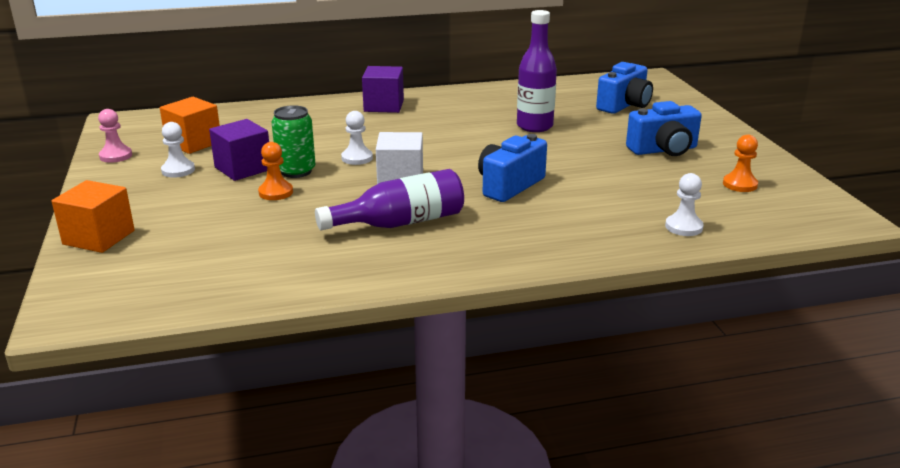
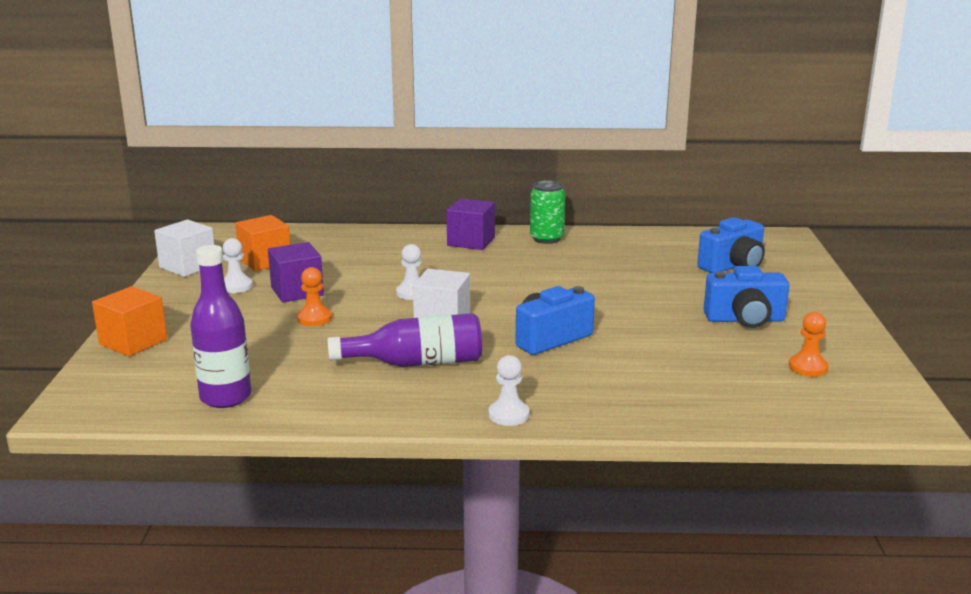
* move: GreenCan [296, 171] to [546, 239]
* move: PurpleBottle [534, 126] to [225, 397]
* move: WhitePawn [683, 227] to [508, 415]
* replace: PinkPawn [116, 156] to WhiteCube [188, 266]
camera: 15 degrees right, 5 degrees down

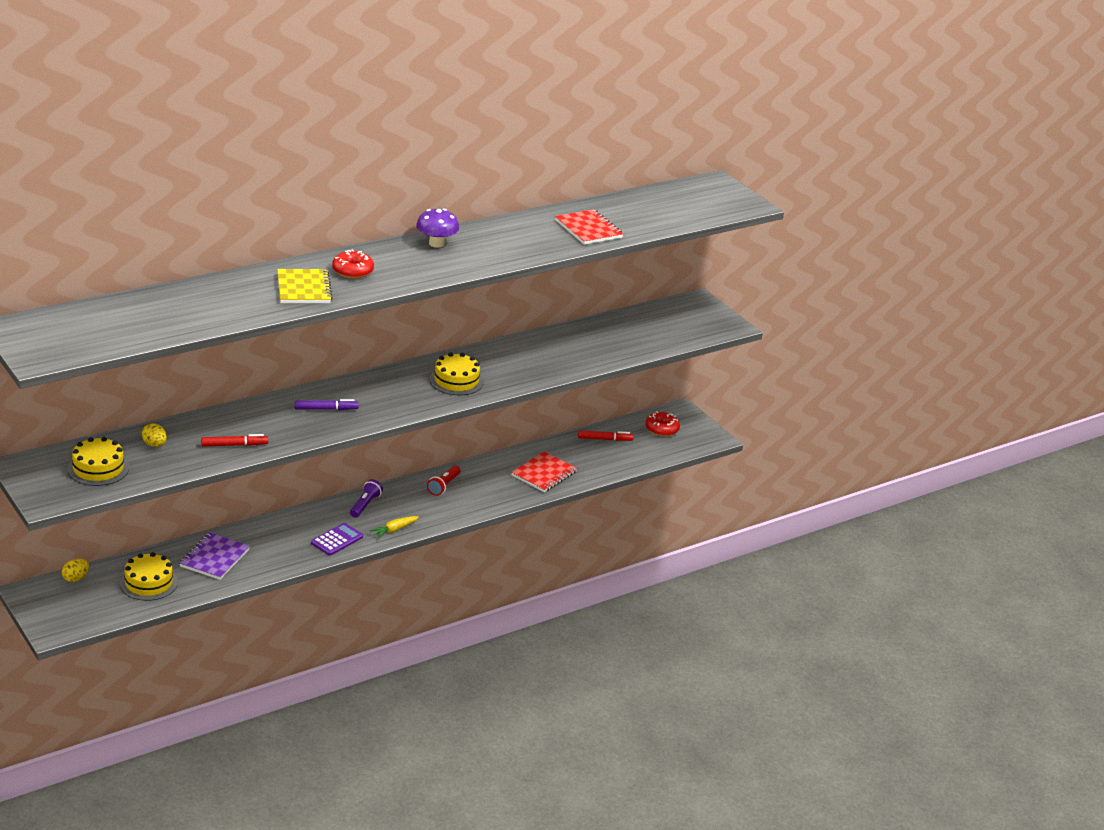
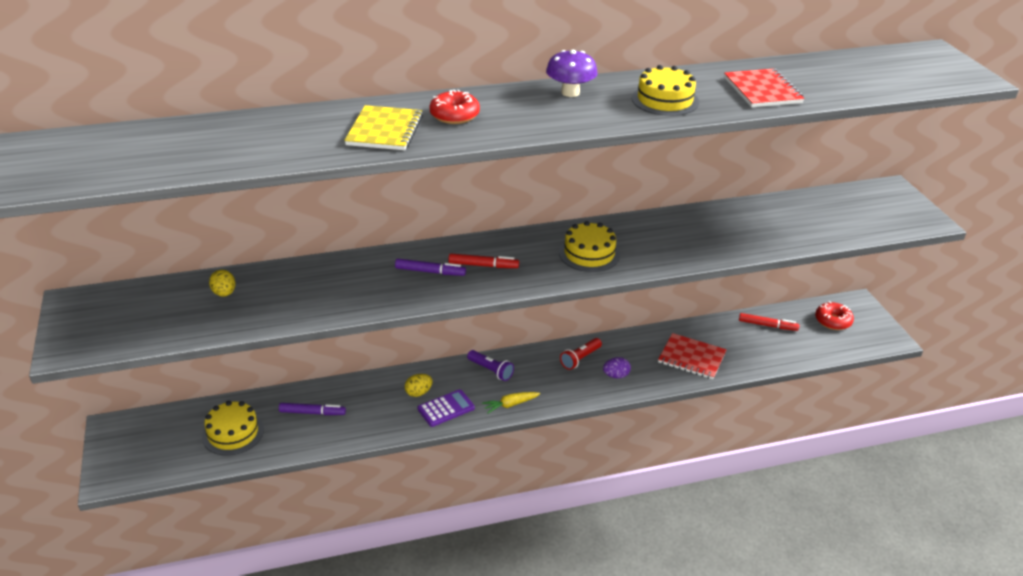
* insert: PurpleEgg [616, 375]
* move: YellowEgg [75, 578] to [418, 393]
* move: YellowCake [98, 468] to [665, 100]
* move: RedMarker [234, 445] to [483, 265]
* replace: PurpleNotebook [214, 558] to PurpleMarker [312, 412]
* rotate: PurpleFlashlight [365, 505] = [491, 370] 90 degrees clockwise
* rotate: RedNotebook [544, 474] = [691, 358] 60 degrees clockwise
camera: 20 degrees right, 5 degrees up

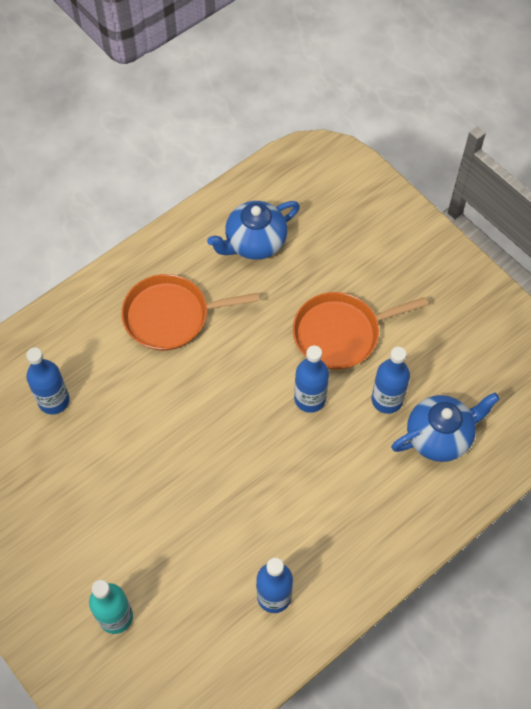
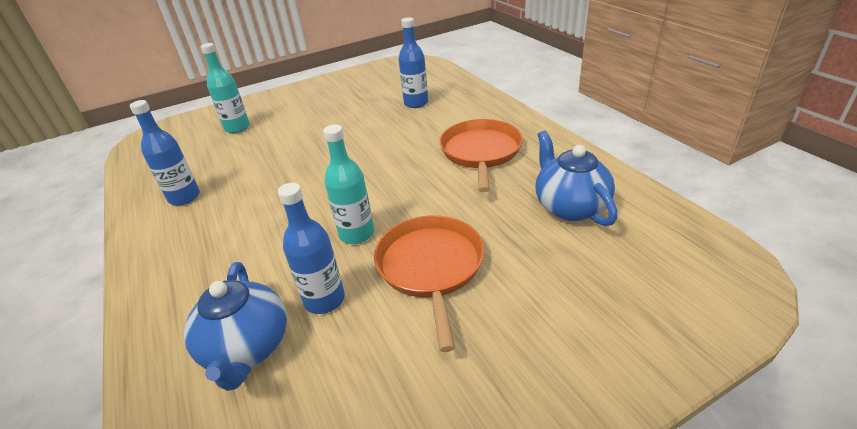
* recolor: BlueBottle [310, 399] to TurquoiseBottle [356, 234]
camera: 105 degrees right, 25 degrees down

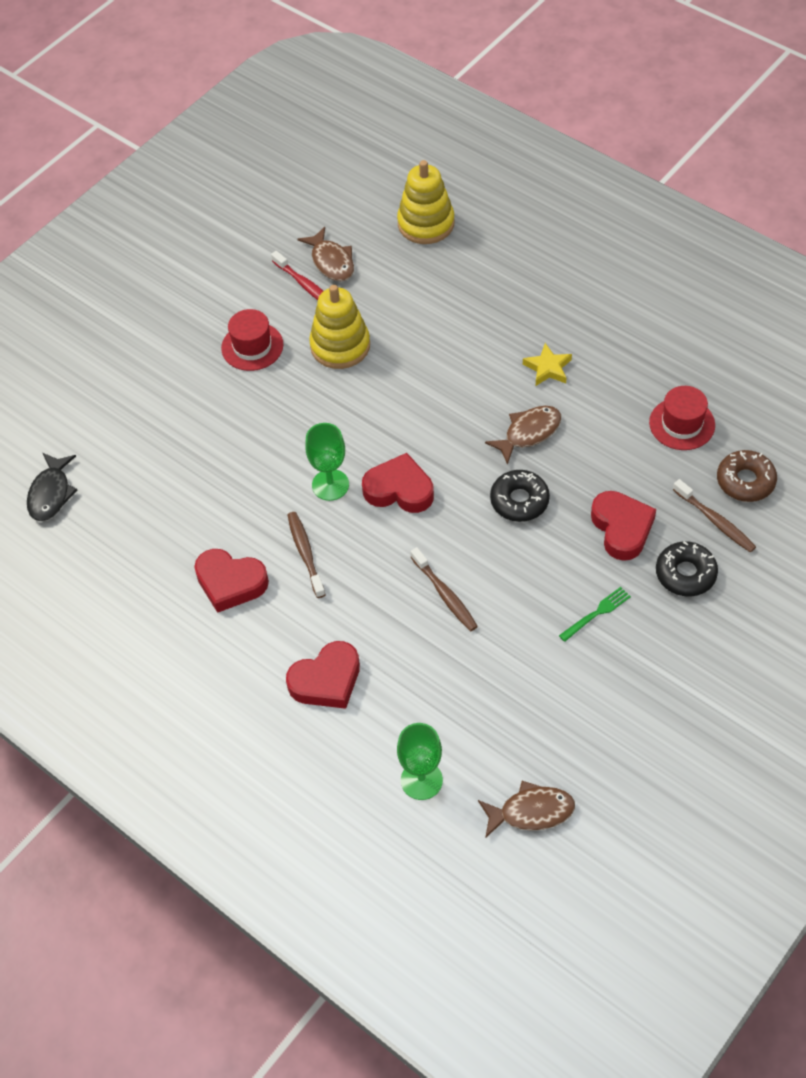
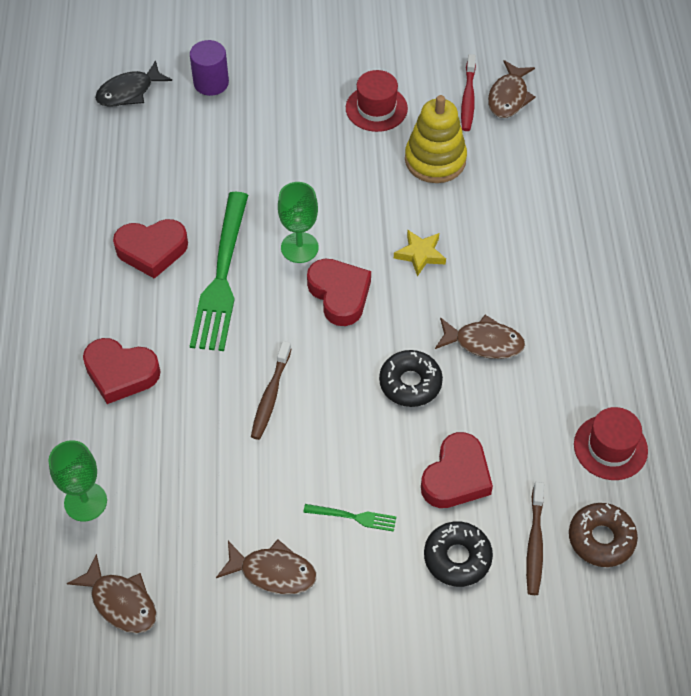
* delete: YellowStackingToy [426, 223]
* insert: PurpleCylinder [211, 83]
* insert: BrownFish [273, 572]
* move: YellowStar [548, 368] to [420, 254]
* replace: BrownToothbrush [305, 553] to GreenFork [222, 277]
* rotate: RedHeart [230, 583] = [152, 250] 75 degrees counterclockwise
camera: 45 degrees right, 0 degrees up

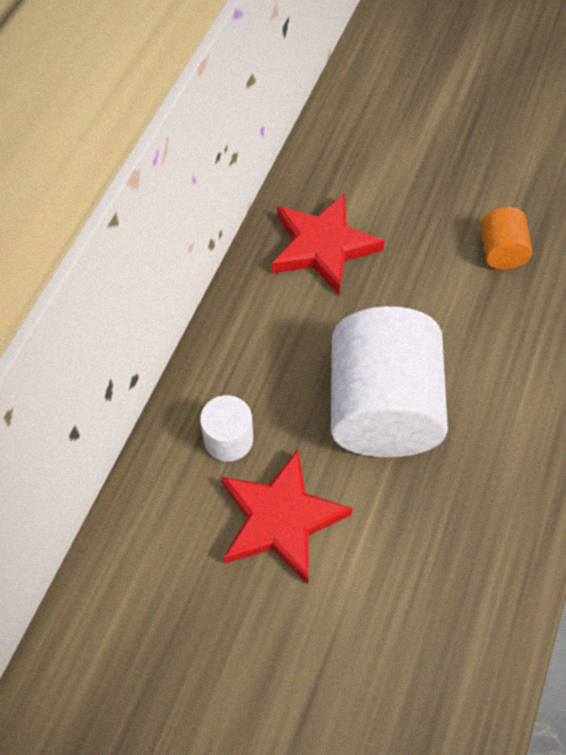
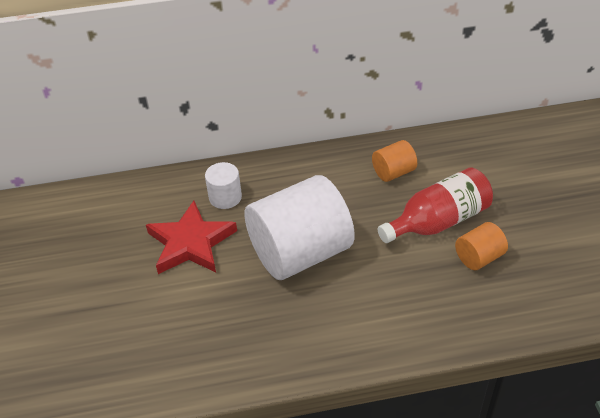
* insert: RedBottle [438, 221]
* replace: RedStar [323, 247] to OrangeCylinder [393, 172]
camera: 60 degrees right, 15 degrees down

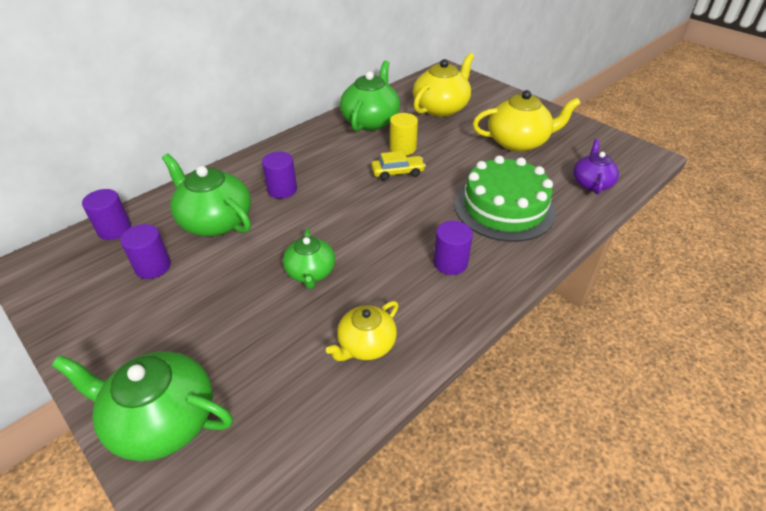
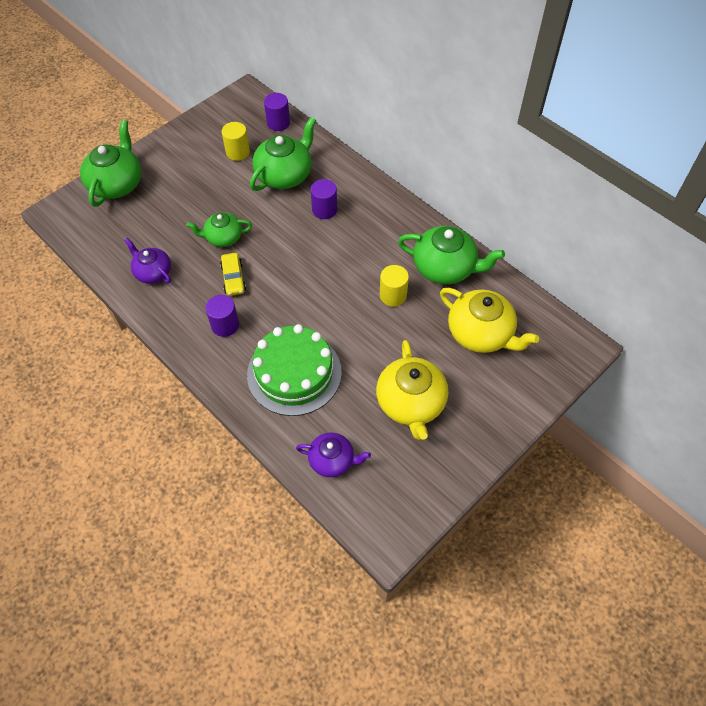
* move: YellowCar [397, 172] to [233, 278]
* recolor: PurpleCylinder [153, 266] to YellowCylinder [238, 152]
* recolor: YellowTeapot [366, 344] to PurpleTeapot [153, 272]
camera: 90 degrees right, 15 degrees up

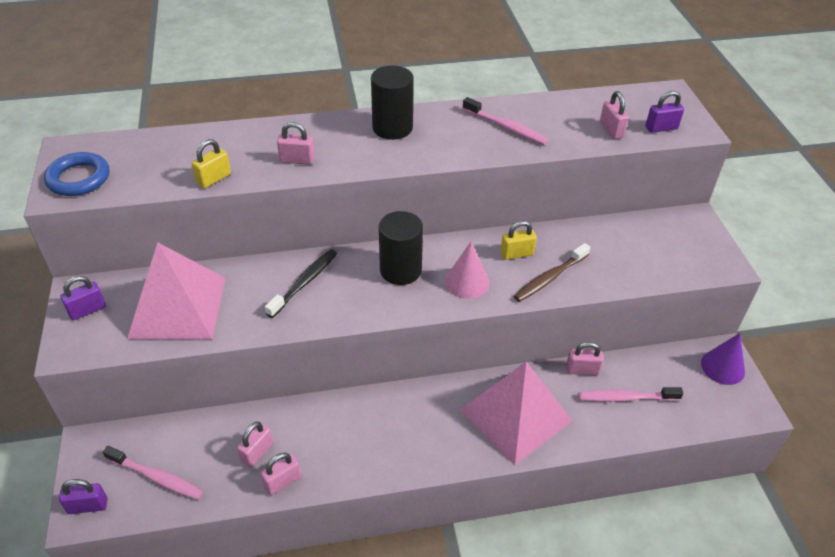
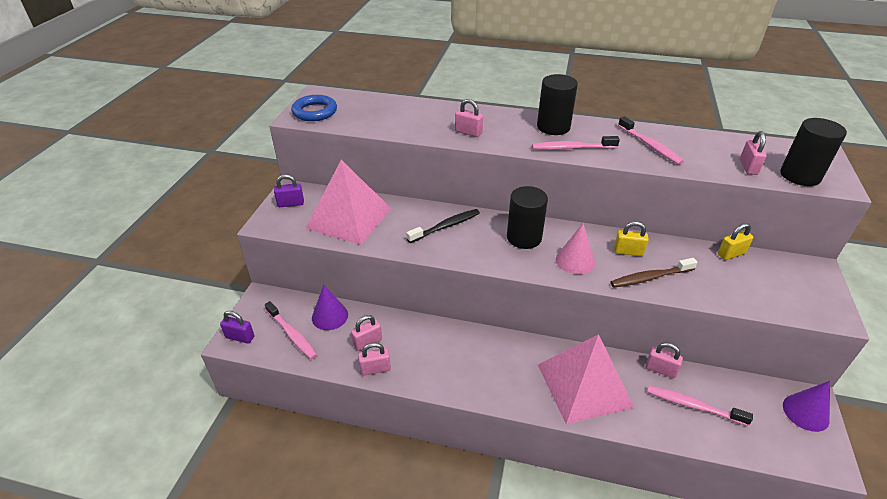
* insert: PurpleCone [330, 316]
* insert: PinkToothbrush [572, 148]
* move: YellowPadlock [214, 179] to [731, 254]
* replace: PurplePadlock [661, 128] to BlackCylinder [800, 176]
camera: 25 degrees right, 5 degrees down

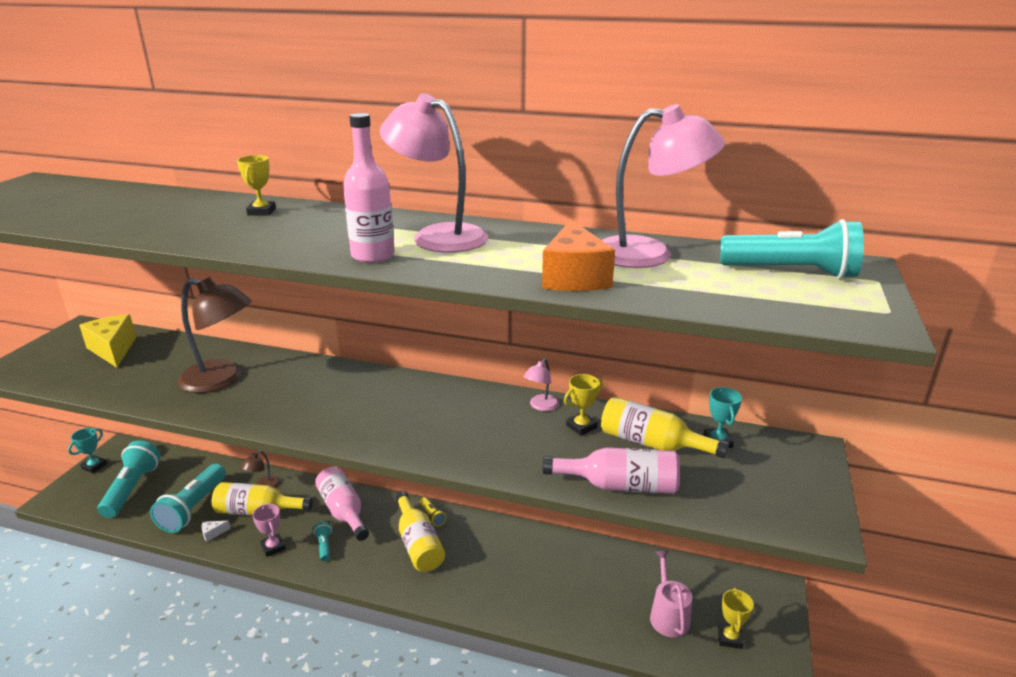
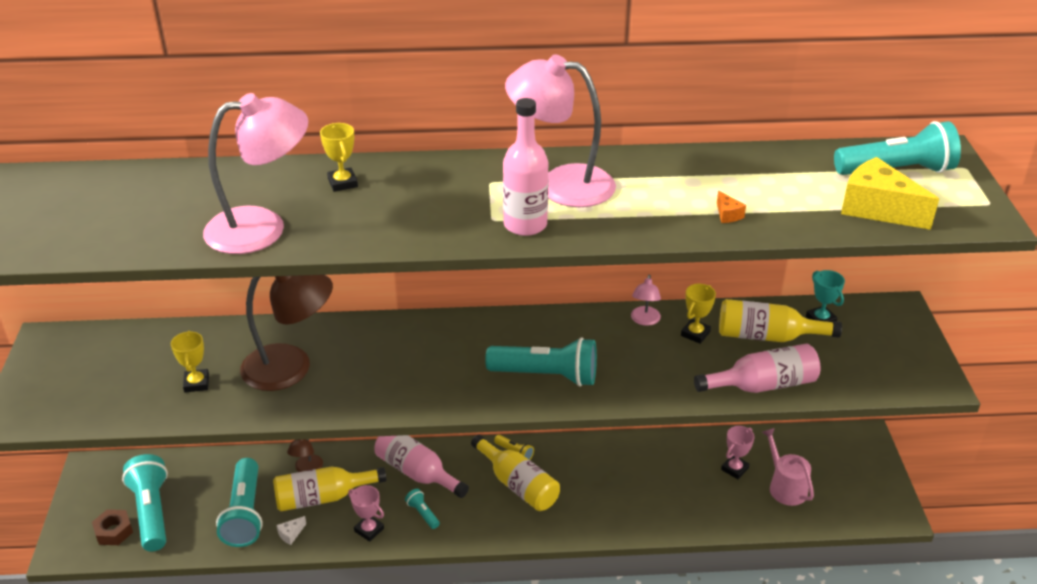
* delete: TurquoiseTrophy [94, 466]
* insert: BrownNut [114, 531]
* insert: TurquoiseFlashlight [546, 376]
* insert: PinkTrophy [734, 469]
* move: YellowCheese [113, 349] to [877, 209]
* move: PinkLamp [649, 253] to [262, 227]
* move: YellowTrophy [730, 638] to [196, 383]
* resize: OrangeCheese [574, 277] = [727, 215] x0.41
camera: 20 degrees left, 10 degrees up

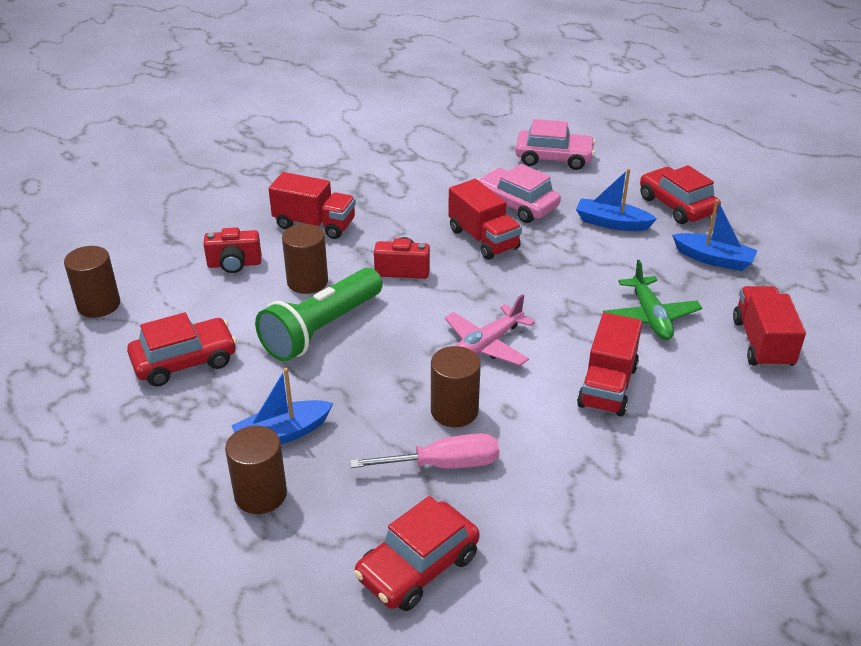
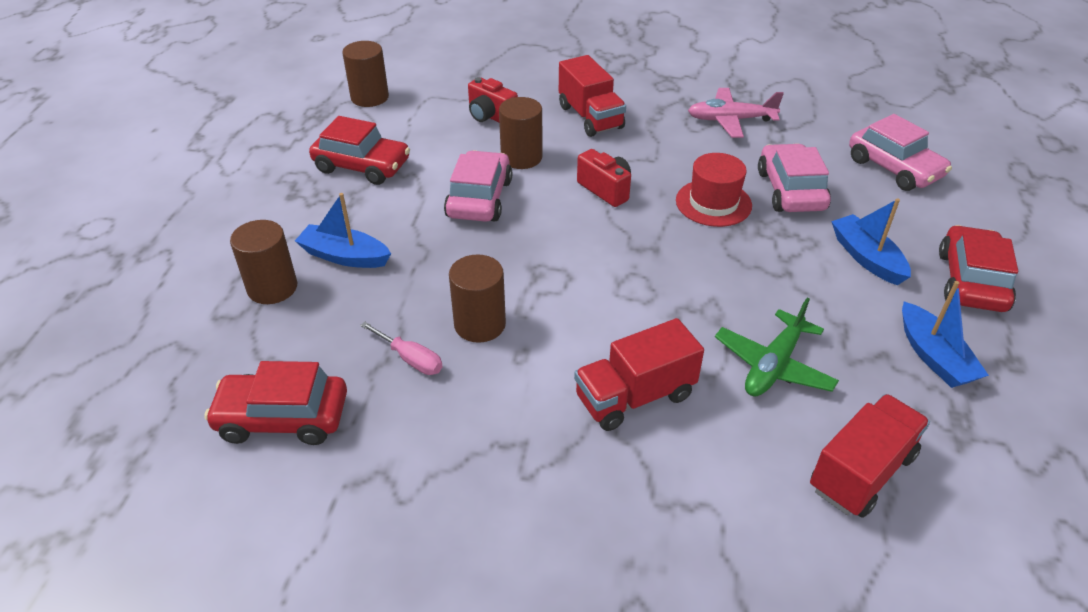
* move: PinkPlane [486, 345] to [730, 120]
* replace: GreenFlashlight [321, 329] to PinkCar [479, 198]
* replace: RedTruck [483, 239] to RedHat [713, 203]
* resize: PinkScrewdriver [444, 465] = [410, 359] x0.66
camera: 45 degrees right, 5 degrees up

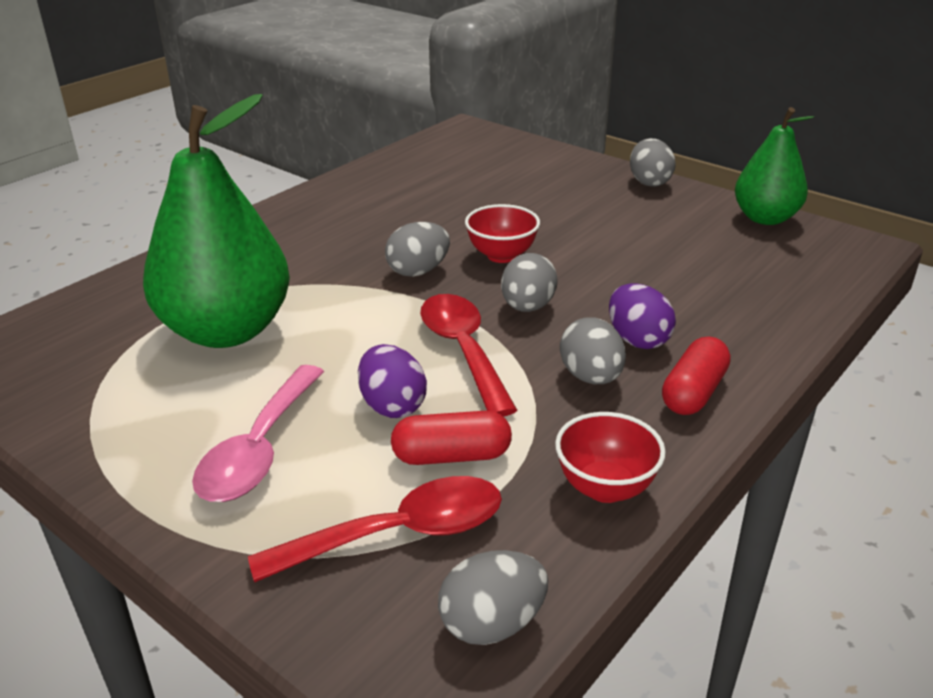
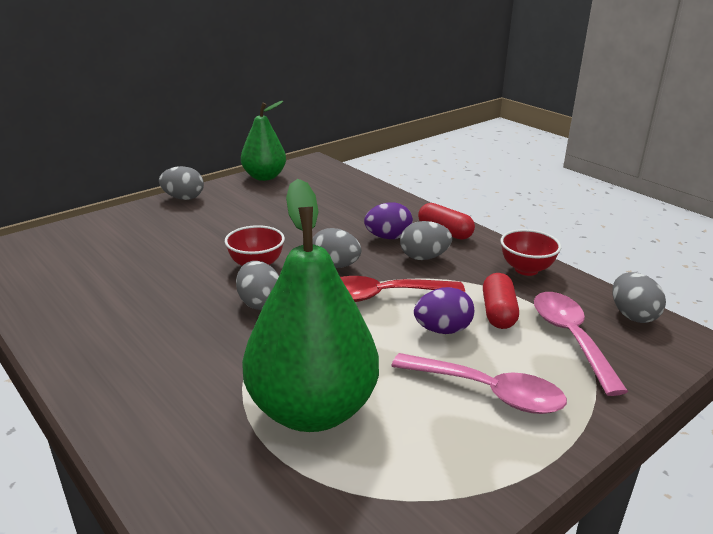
* recolor: RedSpoon [399, 534] to PinkSpoon [570, 338]
camera: 80 degrees left, 5 degrees down

